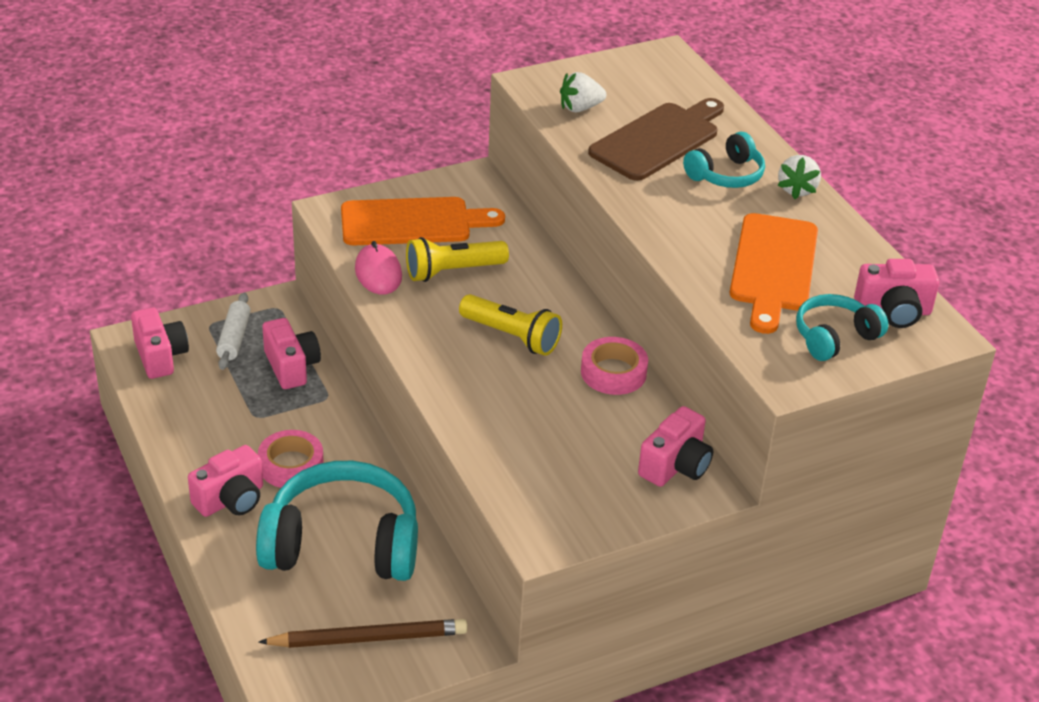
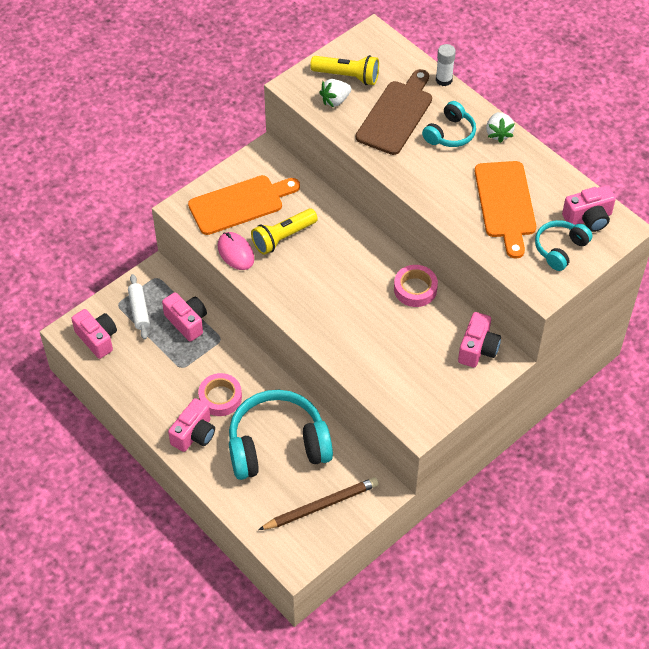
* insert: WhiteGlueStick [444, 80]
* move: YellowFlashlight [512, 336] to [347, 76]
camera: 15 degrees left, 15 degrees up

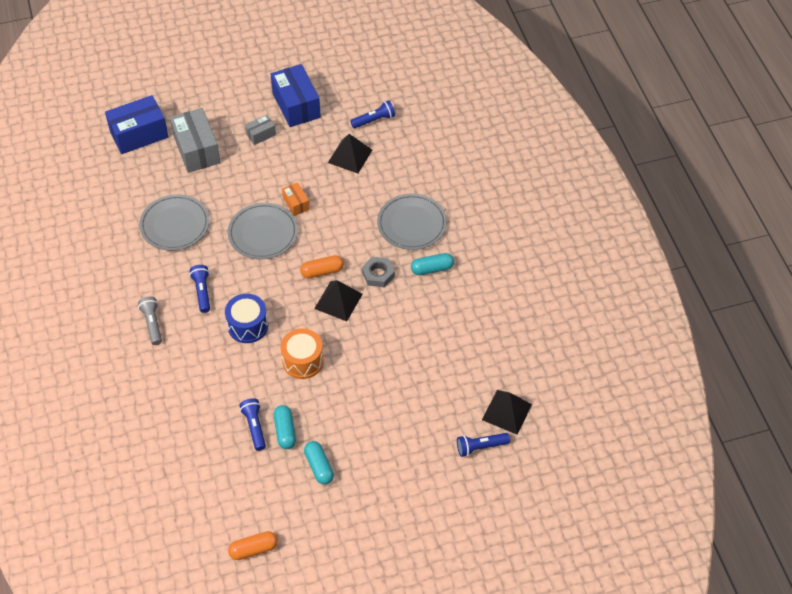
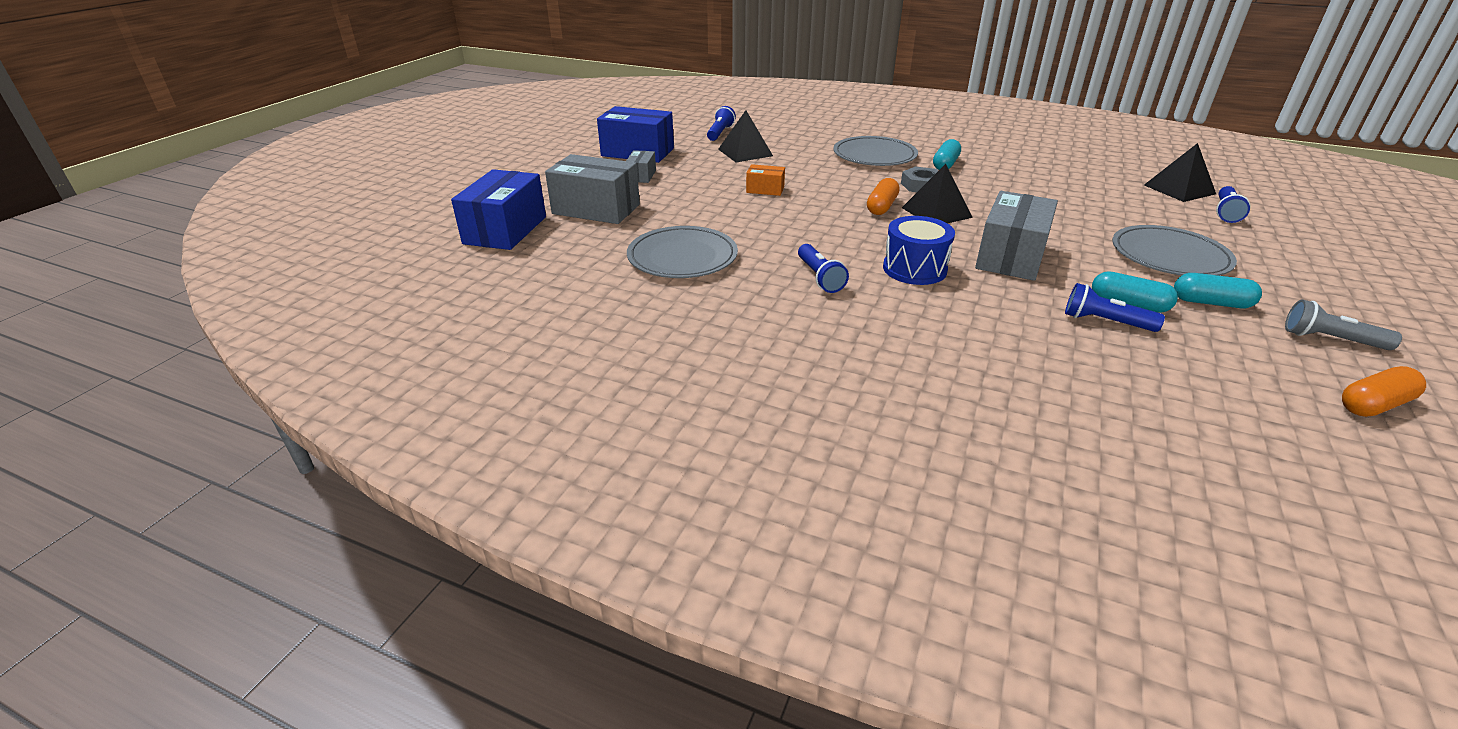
* move: GreyFlashlight [152, 324] to [1331, 339]
* move: GreyPlate [263, 233] to [1169, 256]
* replace: OrangeDrum [303, 361] to GreyBox [1011, 257]
* rotate: BlueFlashlight [202, 292] = [819, 277] 135 degrees counterclockwise
* rotate: OrangeCapsule [253, 549] = [1374, 405] 45 degrees clockwise
camera: 50 degrees left, 20 degrees down

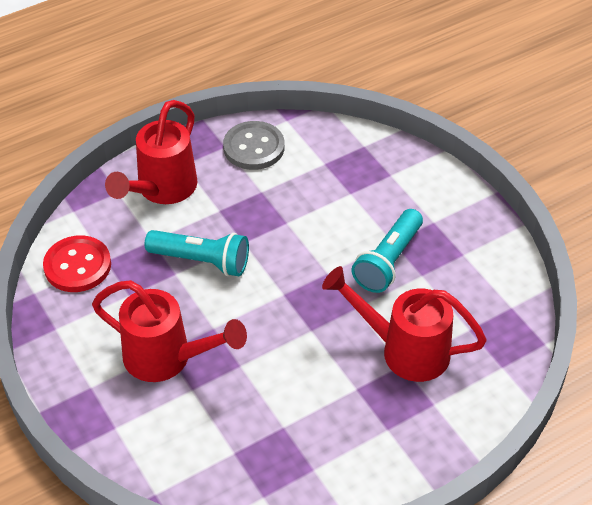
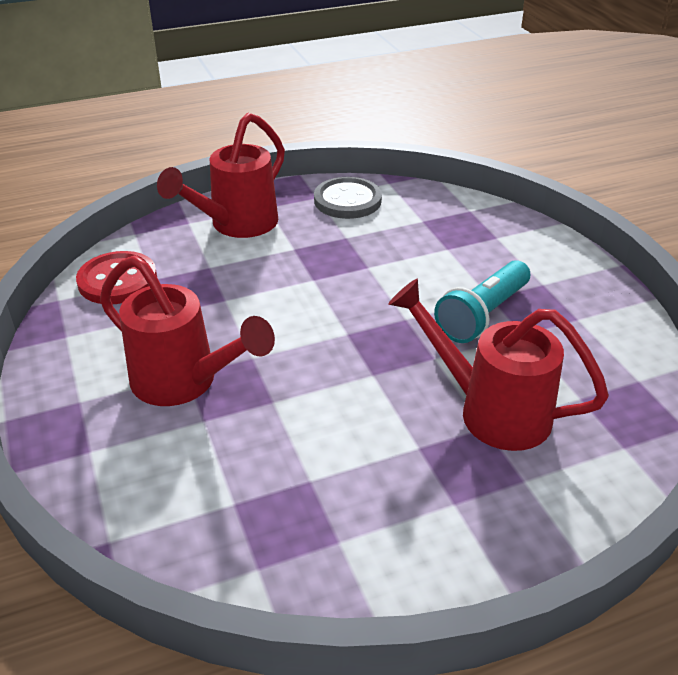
* delete: TurquoiseFlashlight [202, 261]
camera: 10 degrees right, 10 degrees down

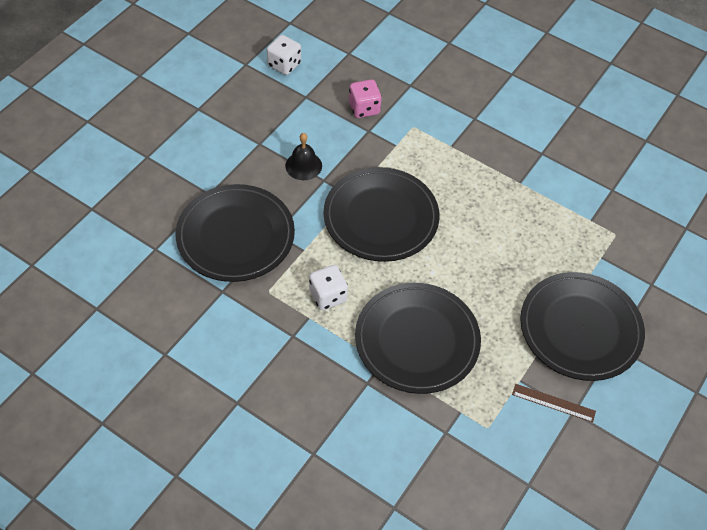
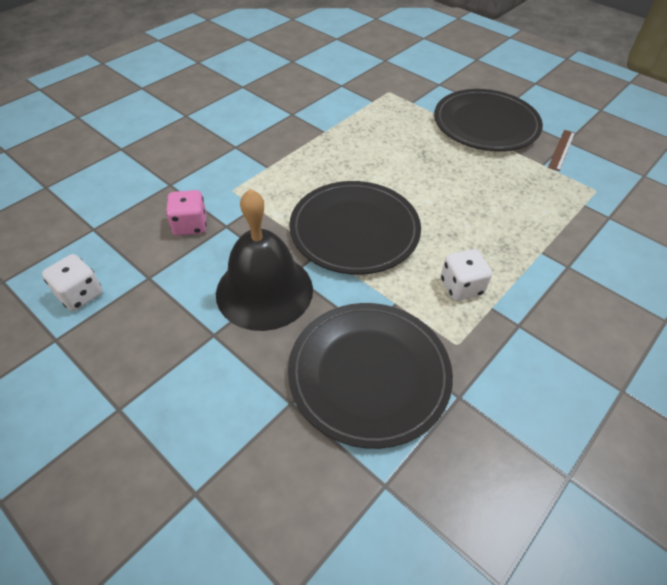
* delete: BlackPlate [417, 340]
* resize: BlackBell [303, 165] = [264, 290] x2.05
camera: 80 degrees left, 5 degrees down

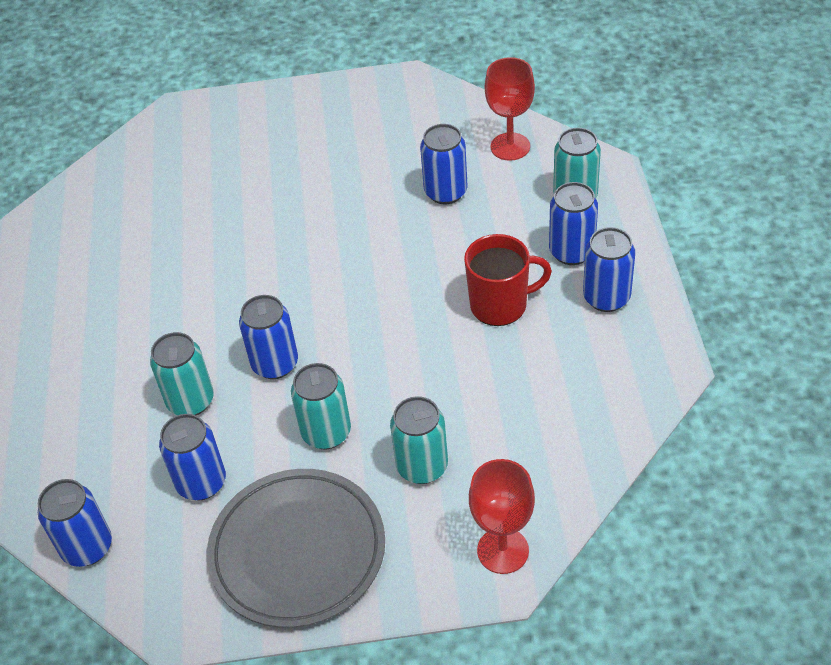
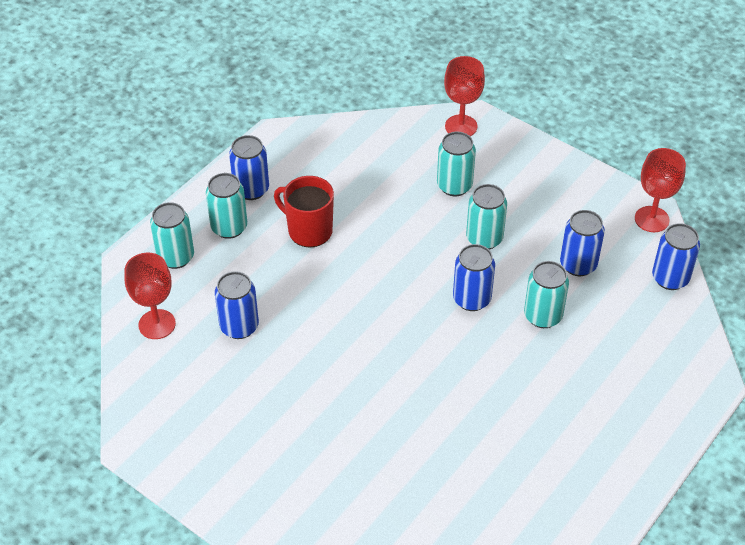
* delete: GreyPlate [297, 551]
* insert: RedGoblet [651, 219]
* recolor: BlueCan [571, 252] to TurquoiseCan [229, 227]
camera: 140 degrees left, 0 degrees up

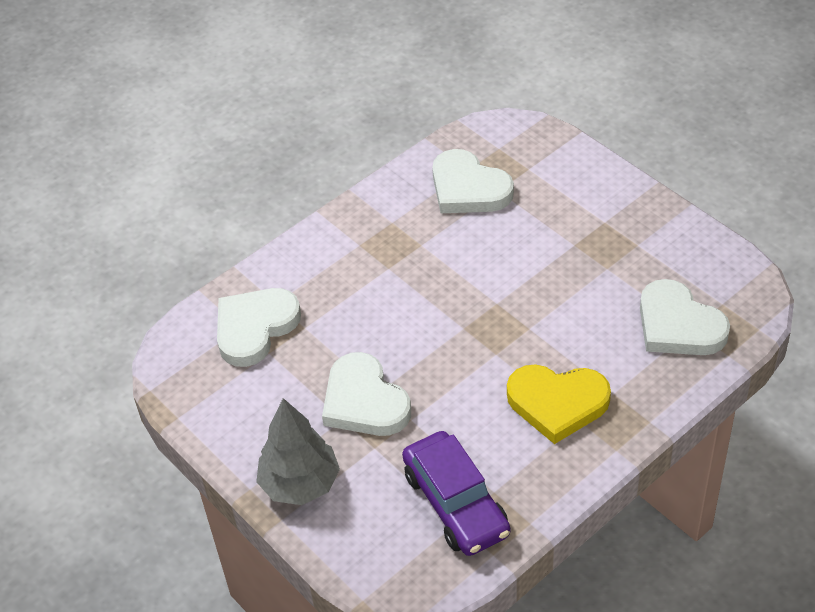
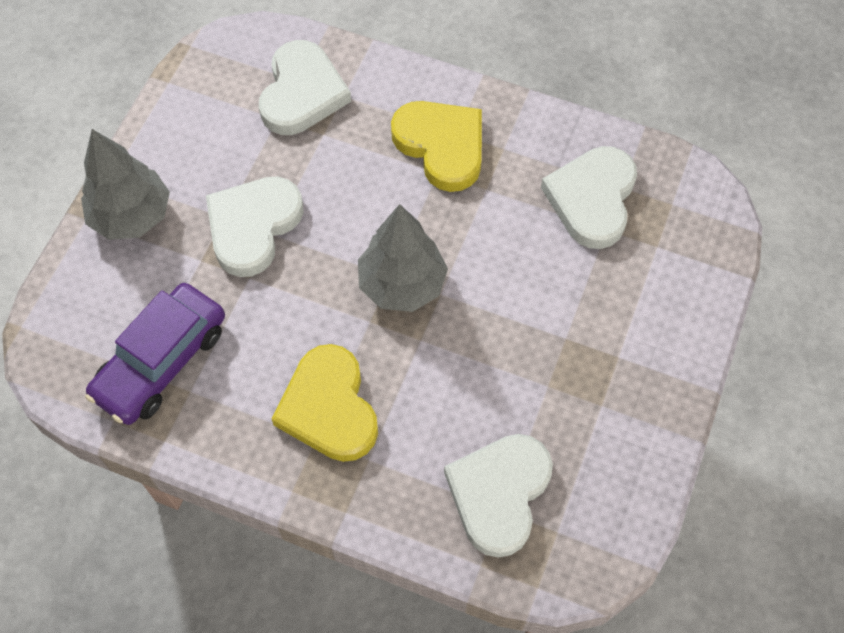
* insert: GreyTree [402, 284]
* insert: YellowHeart [441, 146]
* rotate: WhiteHeart [255, 328] = [302, 93] 90 degrees clockwise
camera: 60 degrees right, 15 degrees up

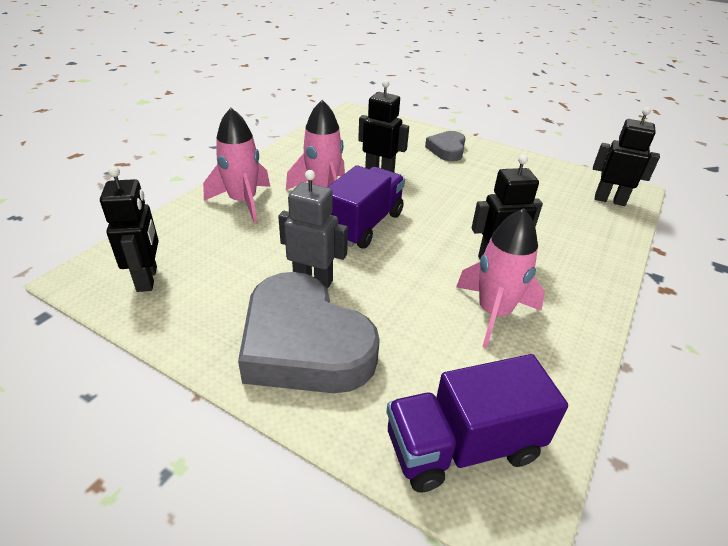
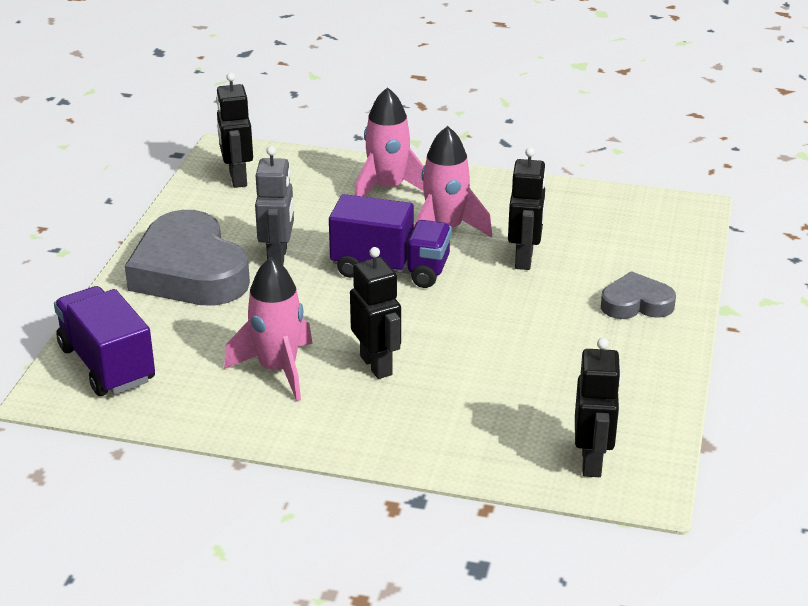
* rotate: BlackRobot [148, 279] = [237, 178] 105 degrees clockwise
* rotate: GreyHeart [304, 344] = [189, 271] 60 degrees counterclockwise
camera: 75 degrees right, 5 degrees down

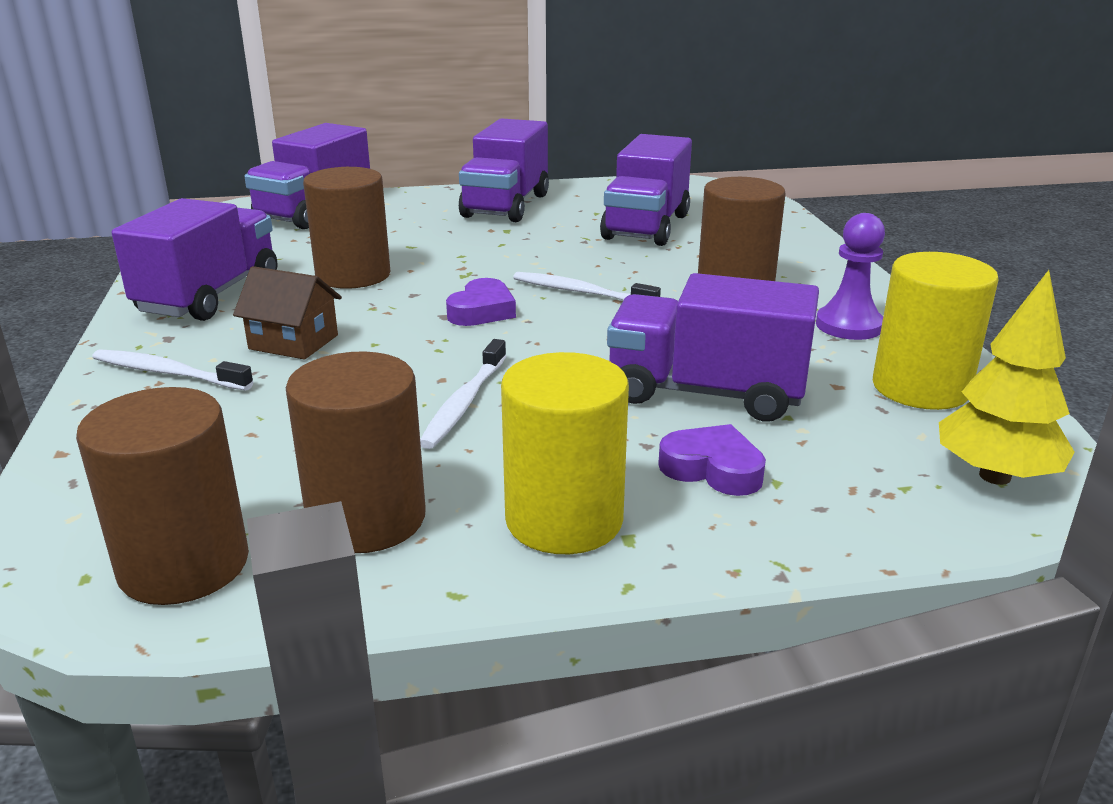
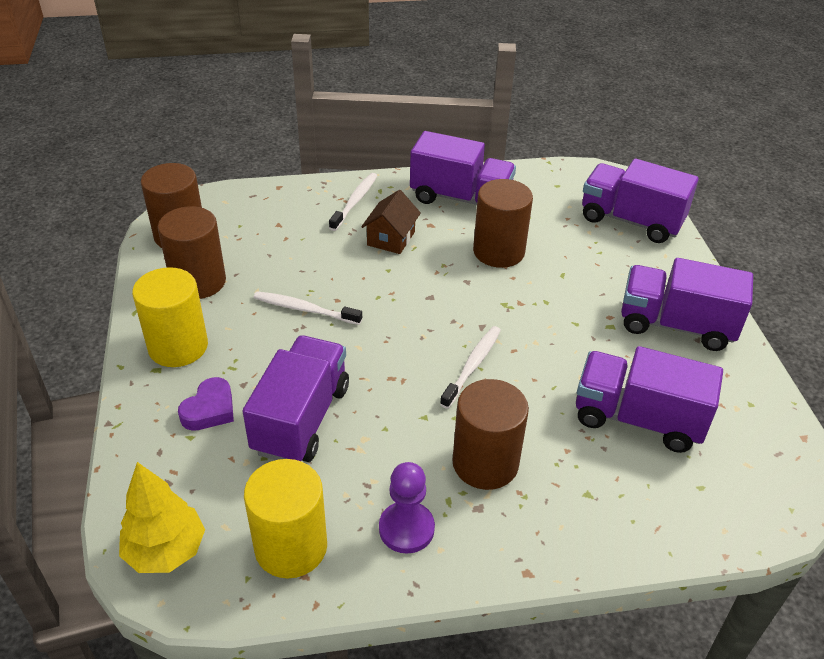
* delete: PurpleHeart [482, 311]
camera: 90 degrees right, 15 degrees up

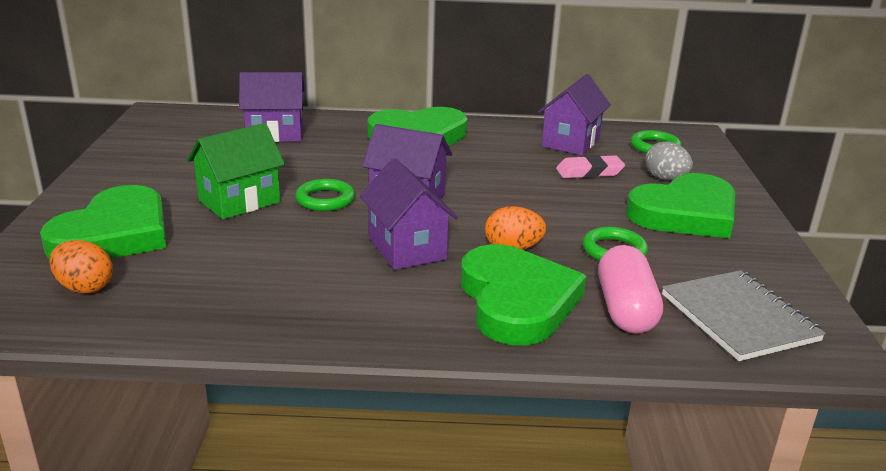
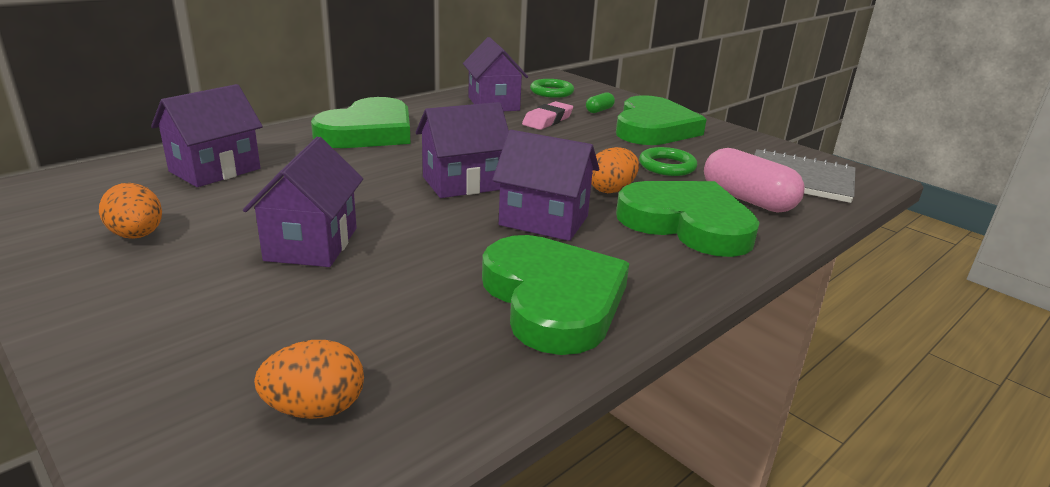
* delete: GreenRing [325, 199]
* insert: OrangeEgg [137, 235]
* move: GreenHeart [114, 234] to [553, 299]
* replace: GreyEgg [665, 179] to GreenCapsule [599, 110]
* recolor: GreenHouse [239, 201] to PurpleHouse [312, 244]
camera: 45 degrees left, 0 degrees up

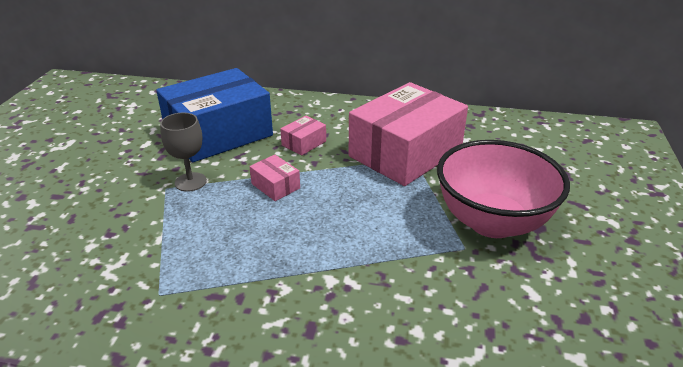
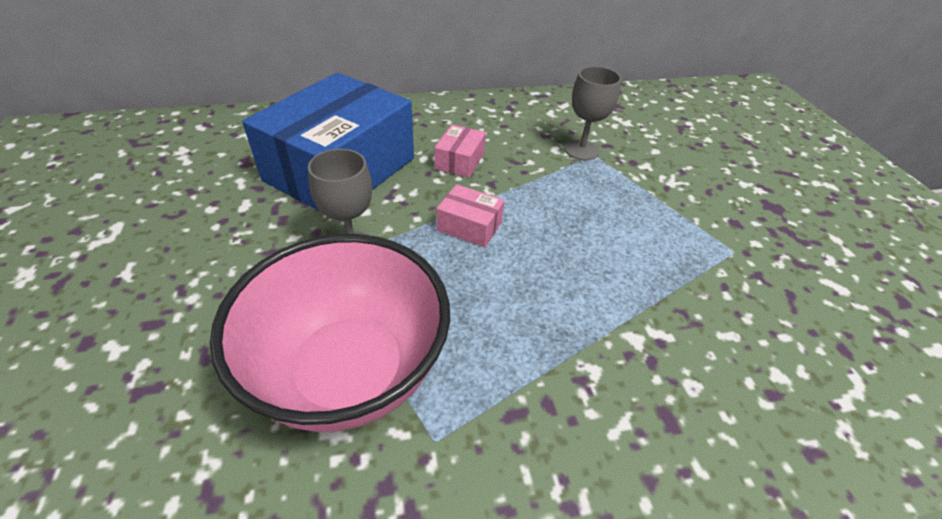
* move: PinkBowl [492, 222] to [350, 372]
* replace: PinkBox [405, 153] to GreyGoblet [581, 150]
camera: 25 degrees left, 10 degrees up

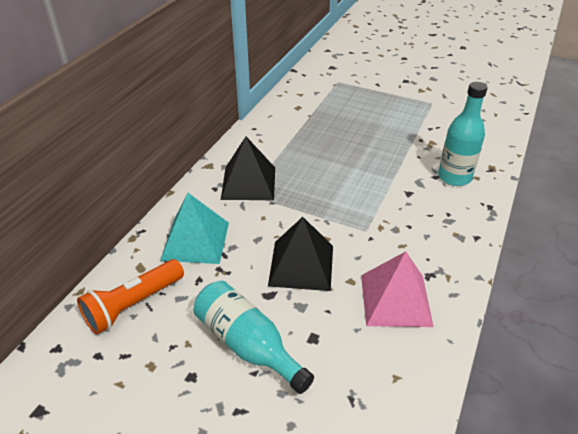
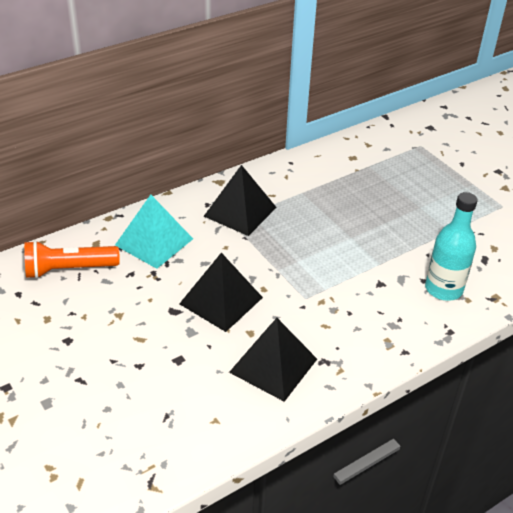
* delete: TurquoiseBottle [247, 345]
* recolor: PinkPyramid [395, 300] to BlackPyramid [273, 365]
camera: 30 degrees right, 0 degrees up

